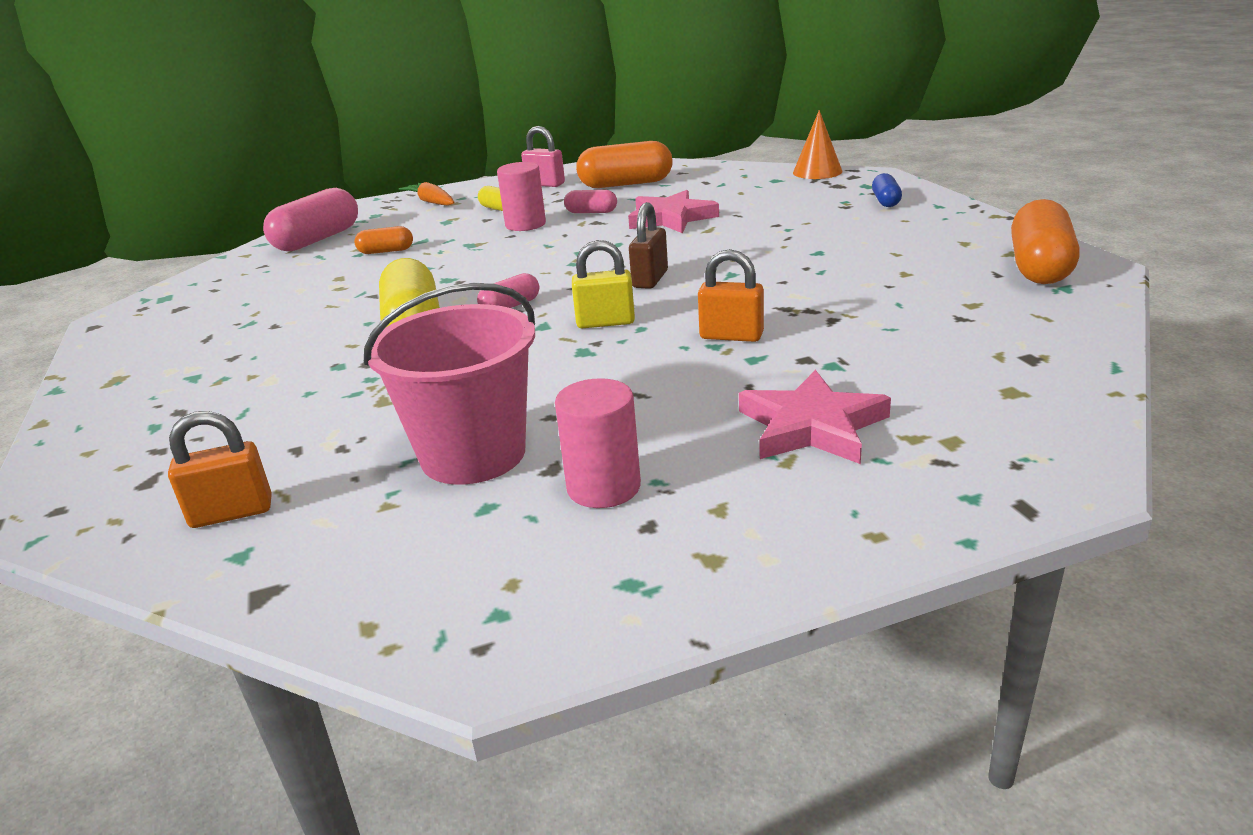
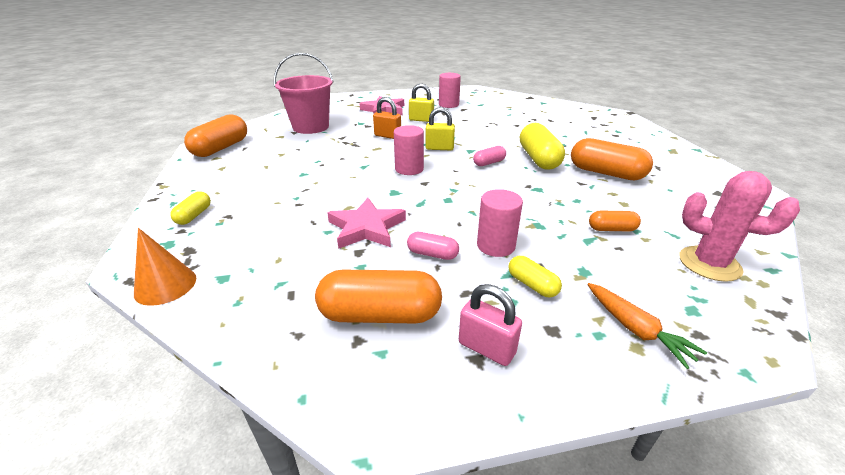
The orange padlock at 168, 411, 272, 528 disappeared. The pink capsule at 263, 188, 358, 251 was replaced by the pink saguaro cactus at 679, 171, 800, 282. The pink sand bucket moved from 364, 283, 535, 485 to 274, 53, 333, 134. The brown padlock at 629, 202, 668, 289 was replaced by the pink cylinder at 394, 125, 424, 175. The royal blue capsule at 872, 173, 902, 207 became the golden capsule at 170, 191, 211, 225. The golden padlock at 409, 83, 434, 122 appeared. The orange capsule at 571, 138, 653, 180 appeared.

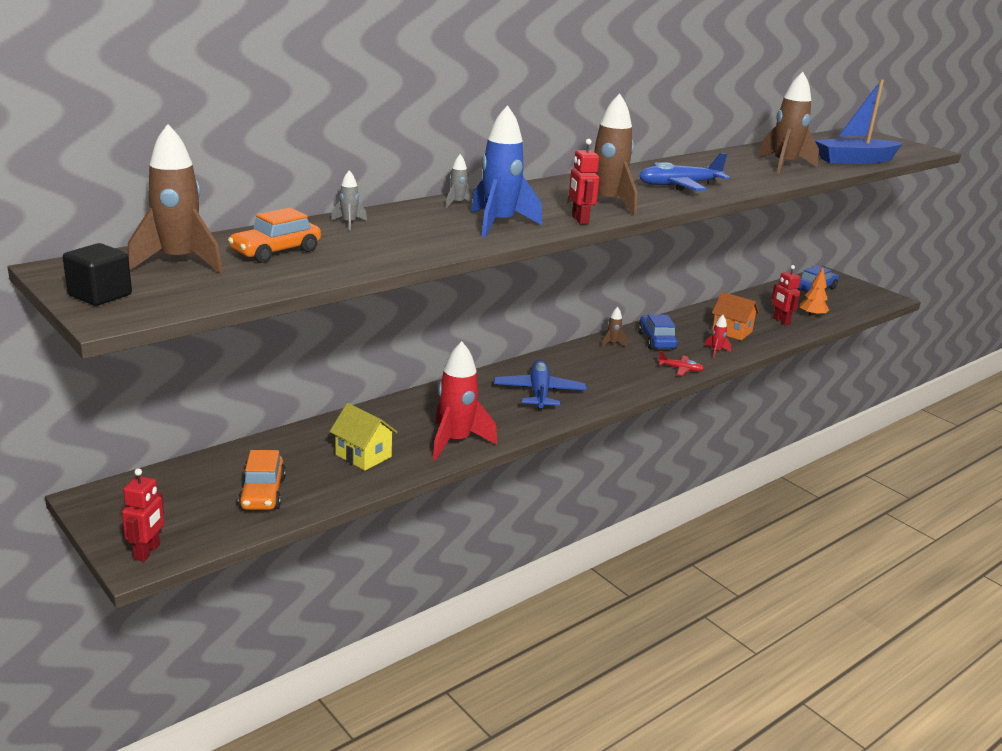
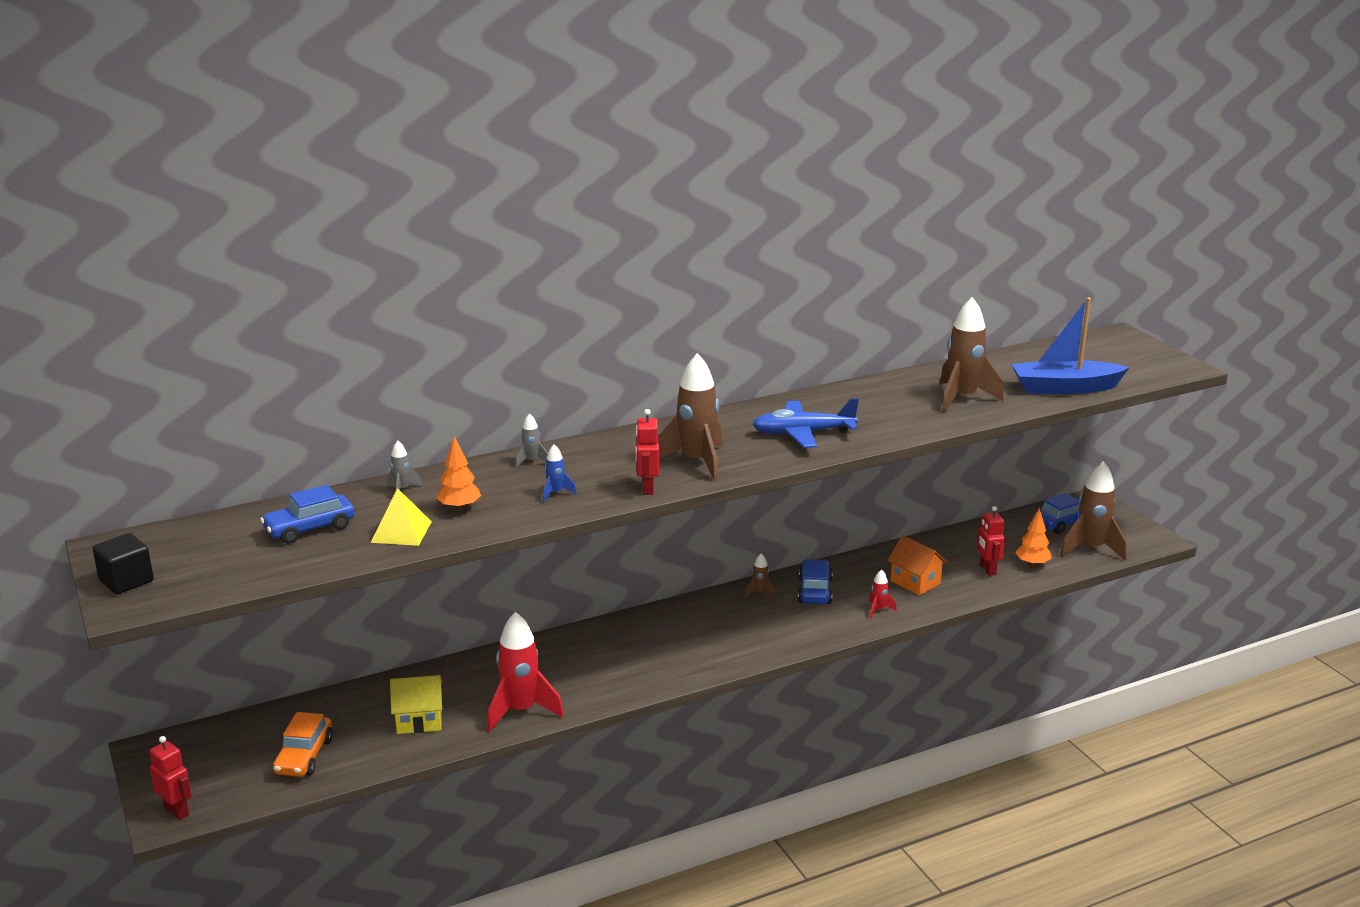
The scarlet robot figure at 122, 468, 164, 562 turned 75 degrees counterclockwise. The brown spaceship moved from 127, 124, 223, 273 to 1060, 461, 1127, 561. The orange car at 228, 208, 321, 263 became the royal blue car at 260, 485, 355, 544. The golden house at 330, 403, 398, 471 turned 60 degrees counterclockwise. The royal blue spaceship at 471, 105, 543, 237 changed to 0.45 times the size. The royal blue toy plane at 494, 360, 587, 411 disappeared. The scarlet toy plane at 658, 351, 704, 376 disappeared. The golden pyramid shape at 371, 488, 432, 546 appeared. The orange toy tree at 436, 436, 481, 511 appeared.

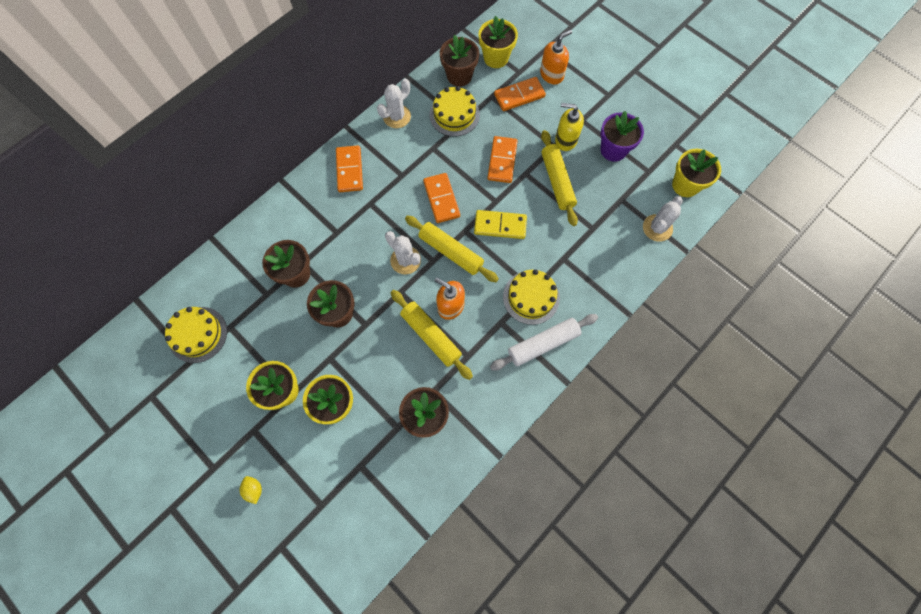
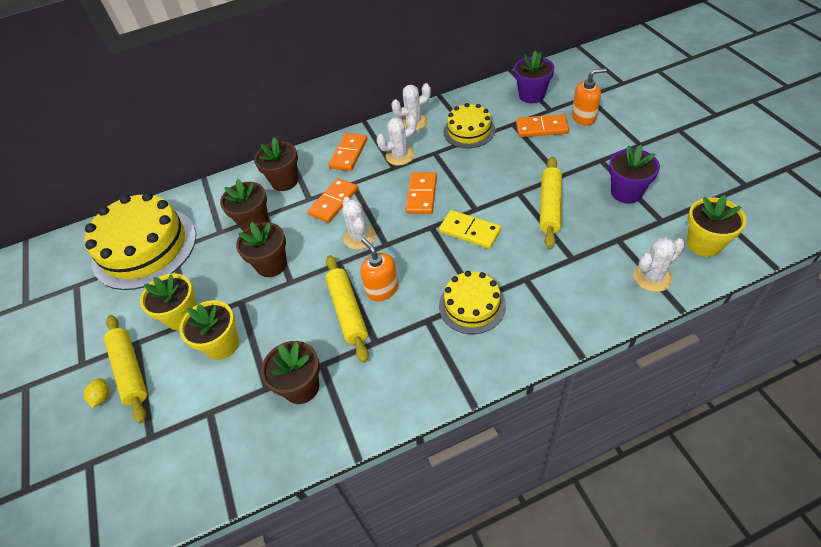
The golden layer cake at 165, 307, 227, 363 changed to 1.81 times the size. The golden pastry roller moved from 405, 215, 499, 282 to 104, 315, 147, 424. The brown plant pot moved from 440, 35, 479, 87 to 254, 137, 298, 191. The golden plant pot at 478, 16, 518, 68 became the violet plant pot at 514, 51, 555, 103. The orange domino piece moved from 487, 136, 518, 183 to 308, 178, 358, 223. The snow-white pastry roller at 490, 314, 598, 371 disappeared. The golden soap pump at 555, 103, 584, 151 disappeared. The snow-white saguaro cactus at 377, 115, 417, 165 appeared.

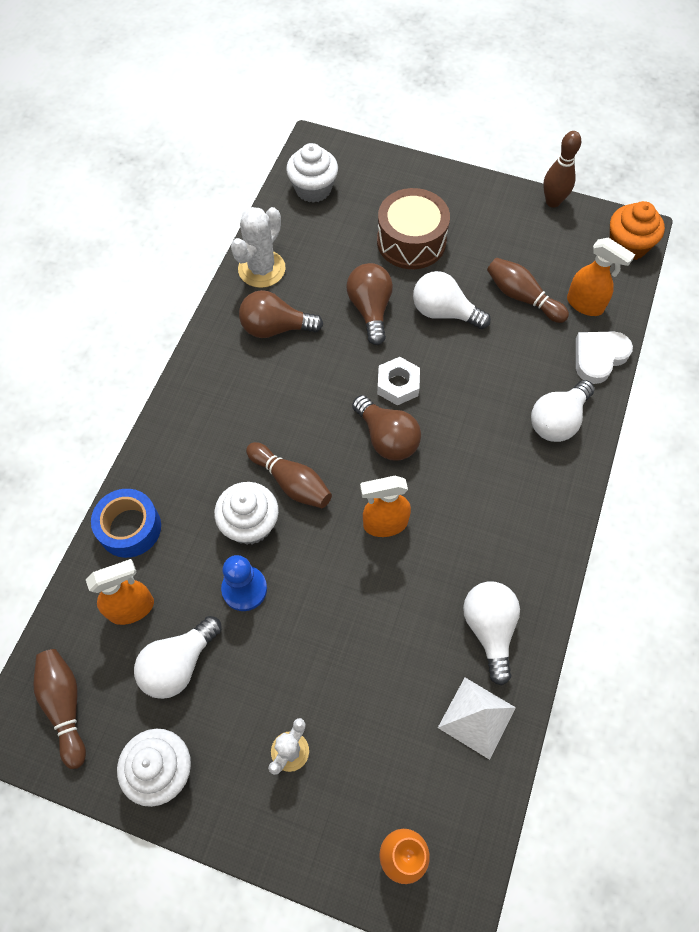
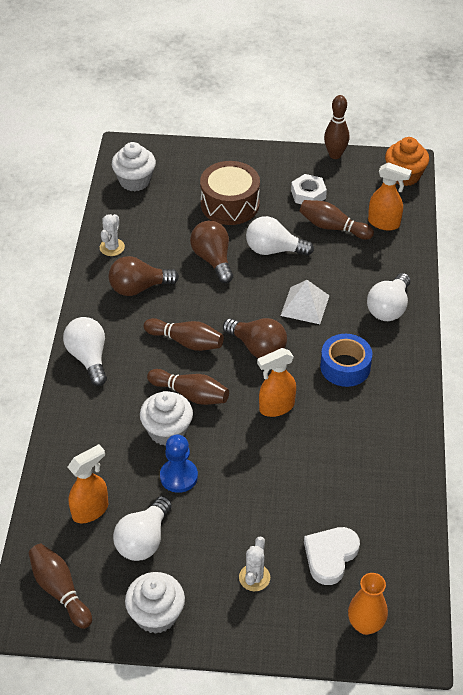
The royal blue tape moved from 91, 489, 161, 558 to 320, 334, 372, 387. The snow-white saguaro cactus at 231, 207, 286, 288 changed to 0.61 times the size. The snow-white nut moved from 377, 357, 420, 405 to 291, 174, 327, 204. The snow-white pyramid shape moved from 438, 678, 516, 760 to 281, 280, 330, 324. The snow-white bulb moved from 463, 581, 520, 685 to 63, 317, 107, 386. The snow-white heart moved from 576, 331, 633, 384 to 304, 527, 360, 585. The brown bowling pin at 144, 318, 224, 351 appeared.

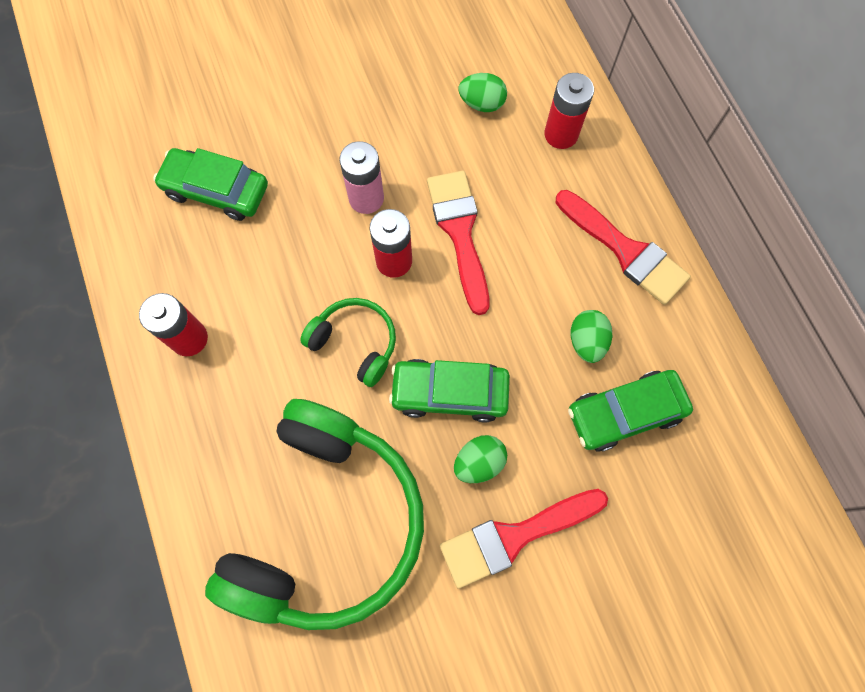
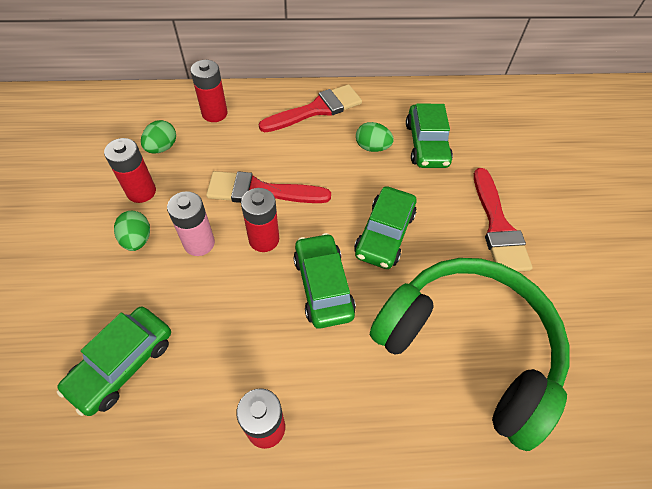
The leaf-green headset at 300, 298, 396, 387 was replaced by the leaf-green car at 293, 233, 356, 329. The leaf-green egg shape moved from 454, 435, 507, 483 to 114, 211, 150, 251. The scarlet power cell at 104, 138, 156, 203 appeared.

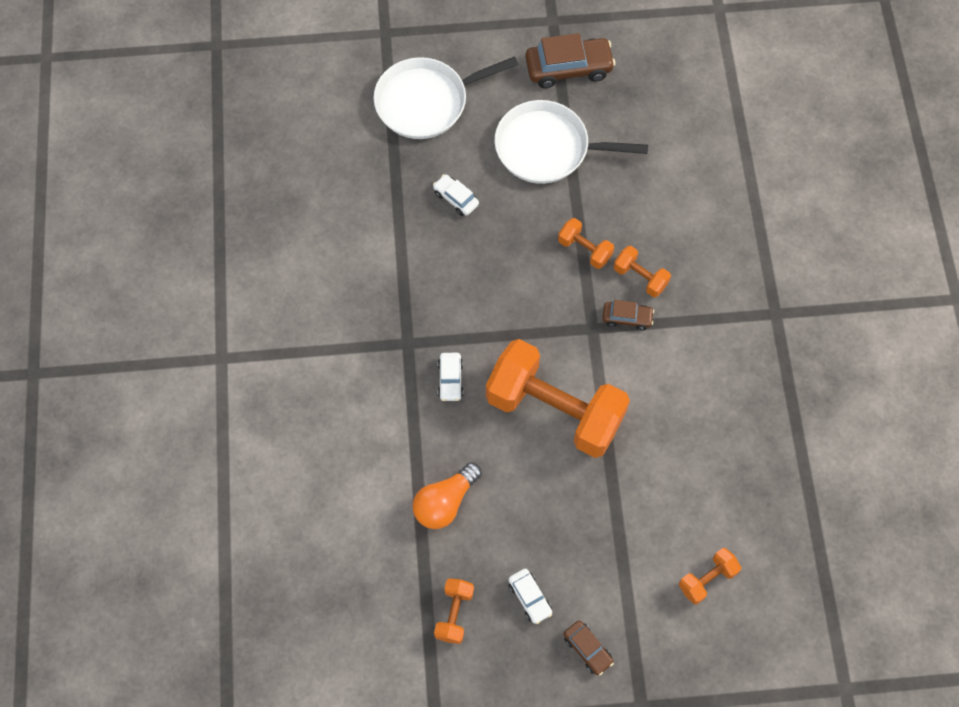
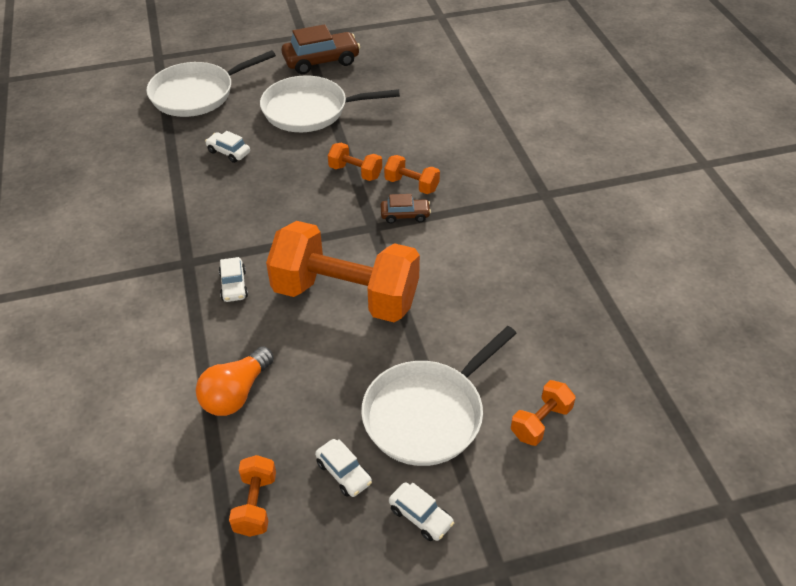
The brown car at 564, 621, 614, 675 became the snow-white car at 389, 483, 454, 541. The snow-white frying pan at 361, 326, 517, 466 appeared.

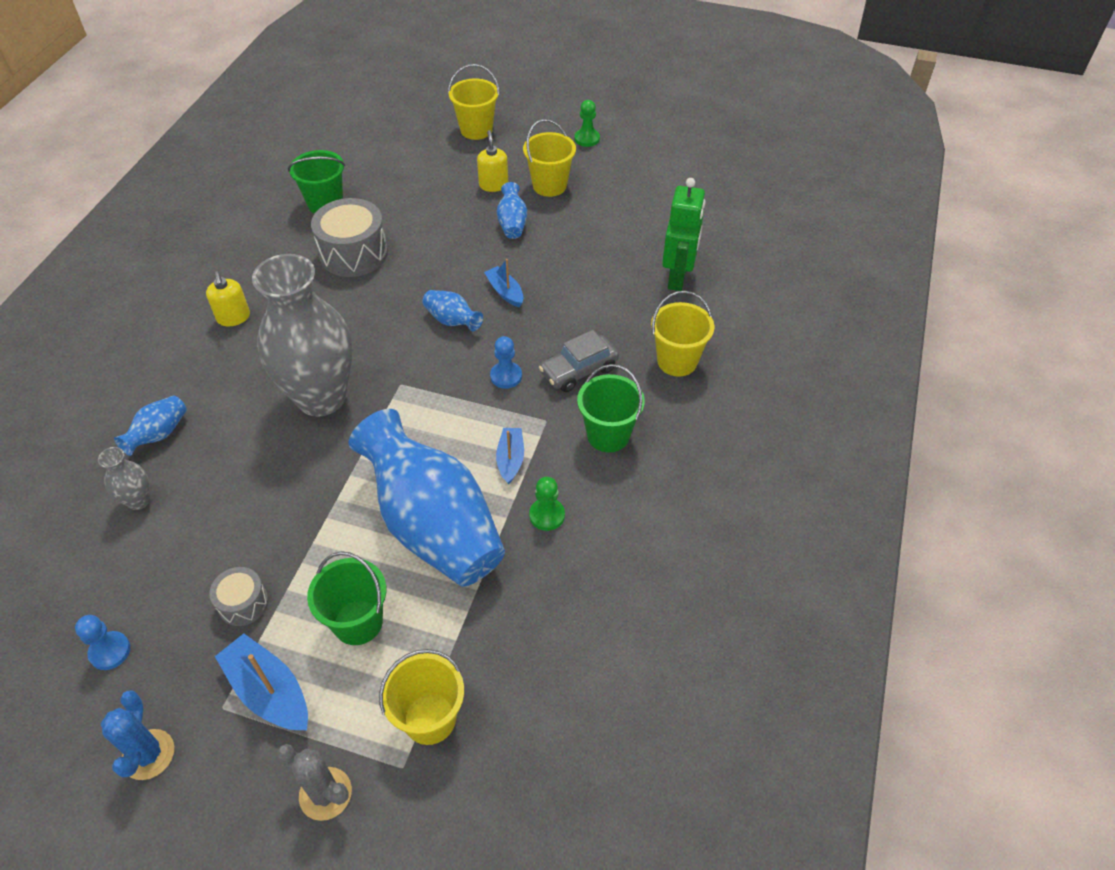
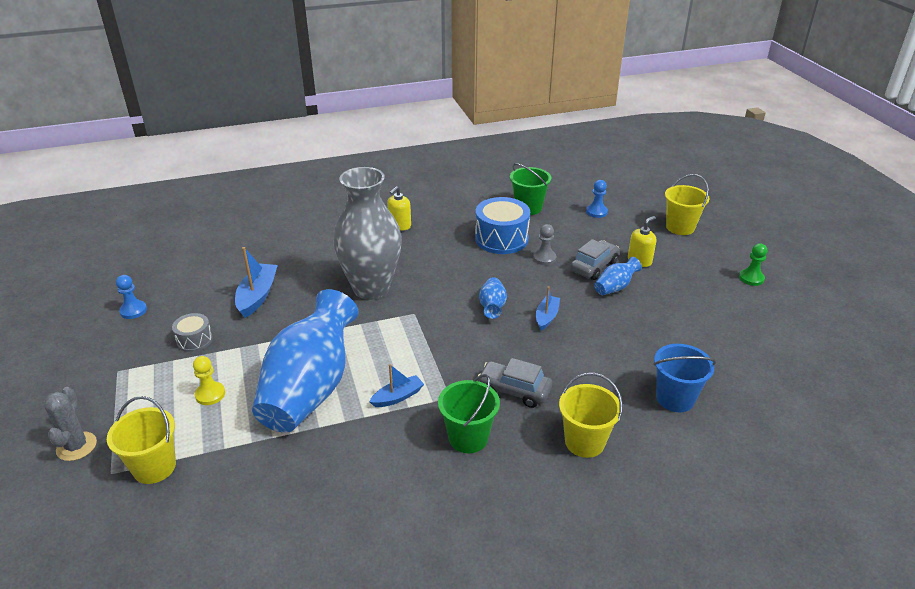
The grey vase at 98, 447, 150, 510 disappeared. The royal blue saguaro cactus at 101, 690, 174, 780 disappeared. The royal blue vase at 114, 396, 187, 456 disappeared. The royal blue boat moved from 215, 633, 308, 730 to 235, 247, 278, 318. The leaf-green sand bucket at 307, 551, 386, 645 was replaced by the golden pawn at 193, 356, 225, 405. The grey snare drum at 311, 198, 388, 277 became the royal blue snare drum at 475, 197, 530, 254. The royal blue pawn moved from 490, 336, 522, 389 to 586, 180, 608, 218. The golden sand bucket at 523, 119, 576, 197 disappeared. The leaf-green pawn at 529, 477, 565, 531 disappeared. The leaf-green robot figure at 662, 178, 705, 291 was replaced by the royal blue sand bucket at 653, 344, 716, 412. The grey pawn at 533, 224, 556, 265 appeared. The grey car at 570, 239, 619, 280 appeared.

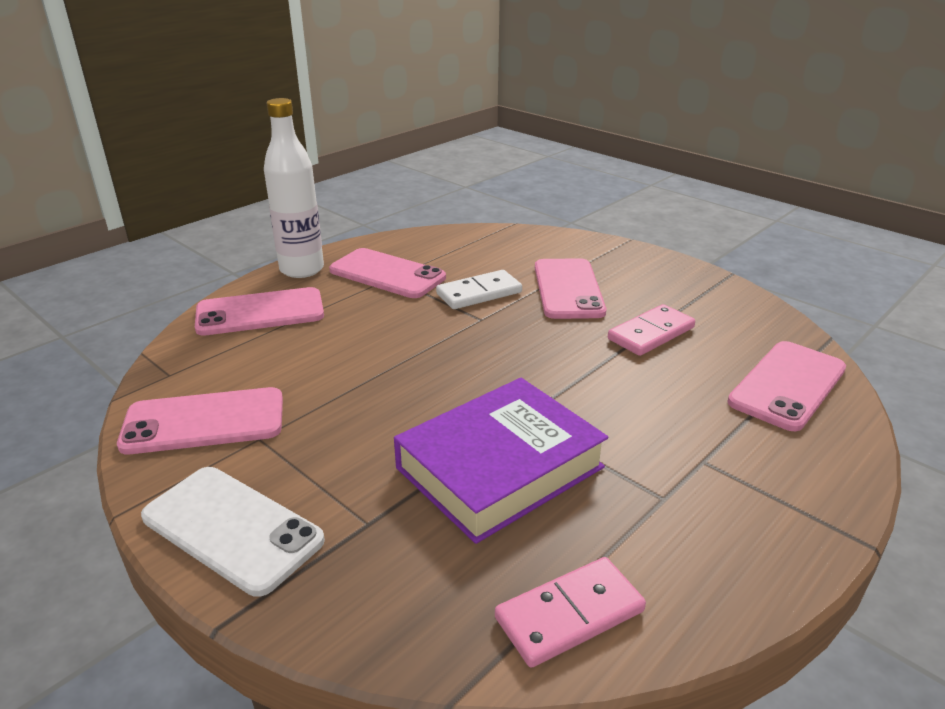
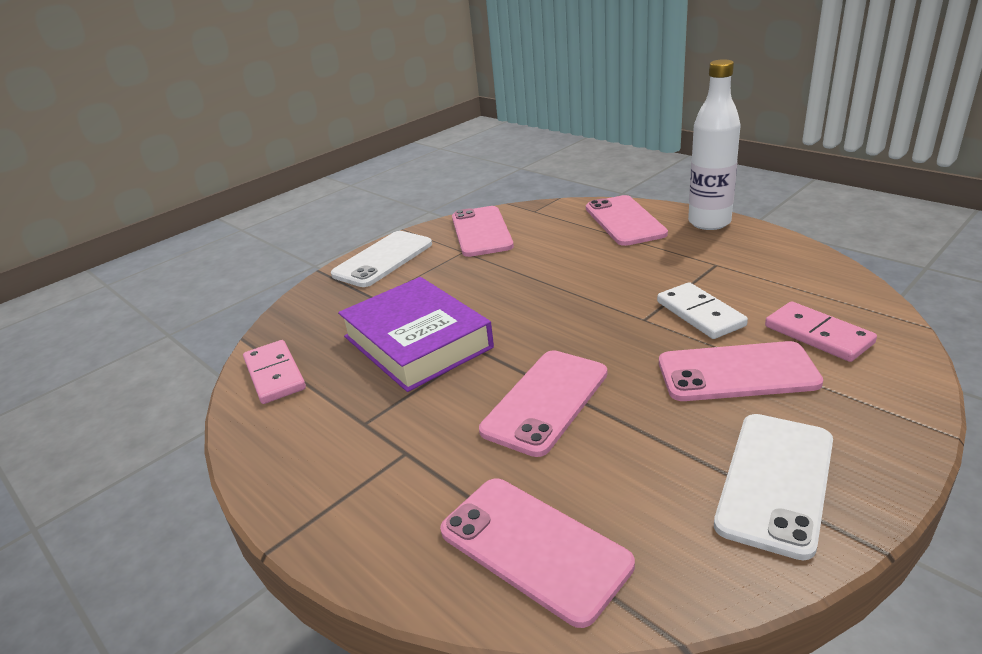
The pink mobile phone moved from 329, 248, 446, 298 to 479, 350, 607, 457. The pink domino piece moved from 608, 304, 695, 356 to 765, 301, 877, 362. The snow-white mobile phone at 714, 414, 833, 560 appeared.

